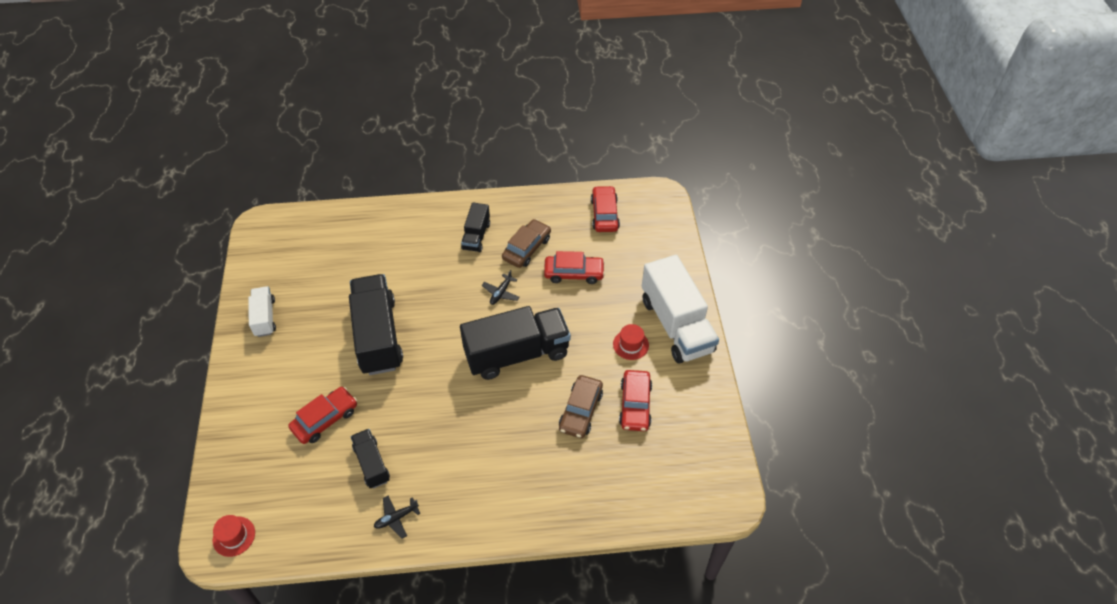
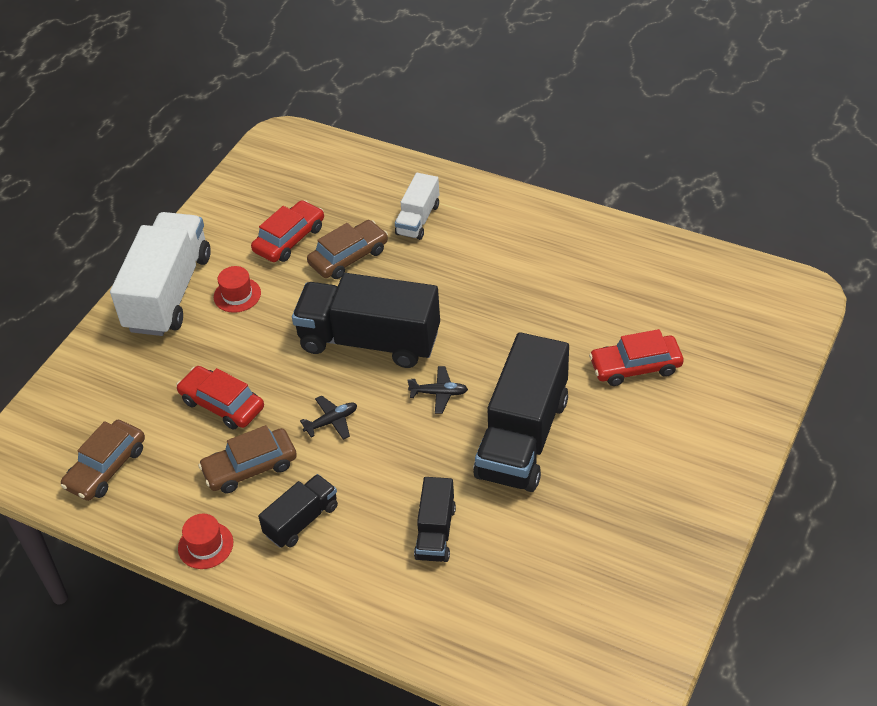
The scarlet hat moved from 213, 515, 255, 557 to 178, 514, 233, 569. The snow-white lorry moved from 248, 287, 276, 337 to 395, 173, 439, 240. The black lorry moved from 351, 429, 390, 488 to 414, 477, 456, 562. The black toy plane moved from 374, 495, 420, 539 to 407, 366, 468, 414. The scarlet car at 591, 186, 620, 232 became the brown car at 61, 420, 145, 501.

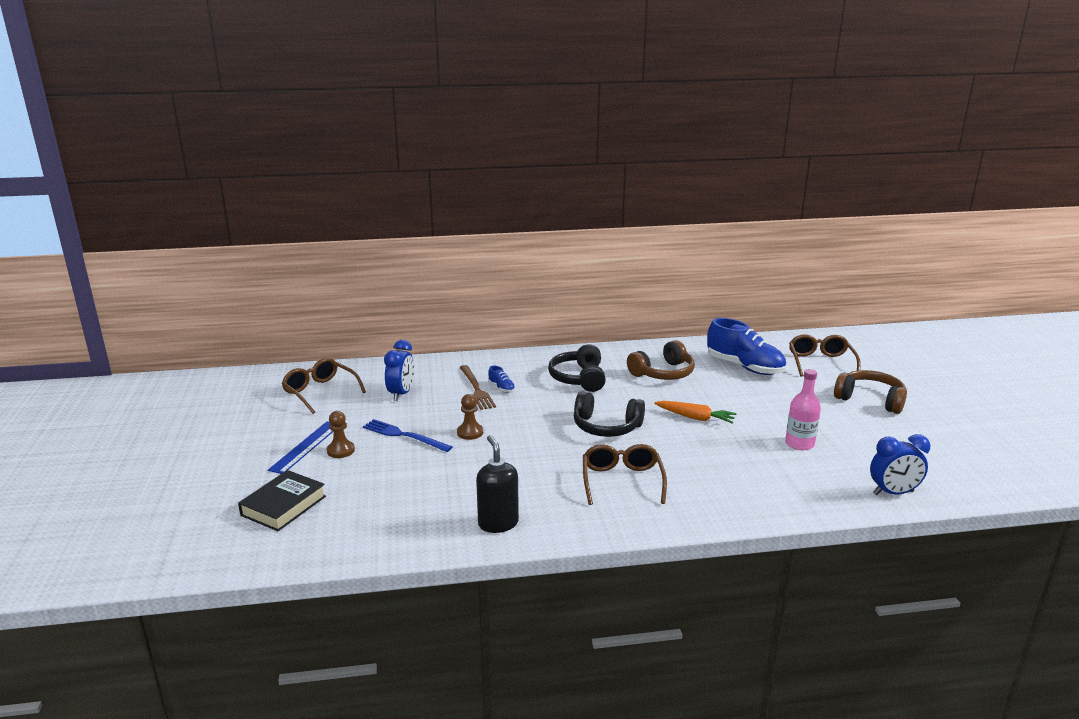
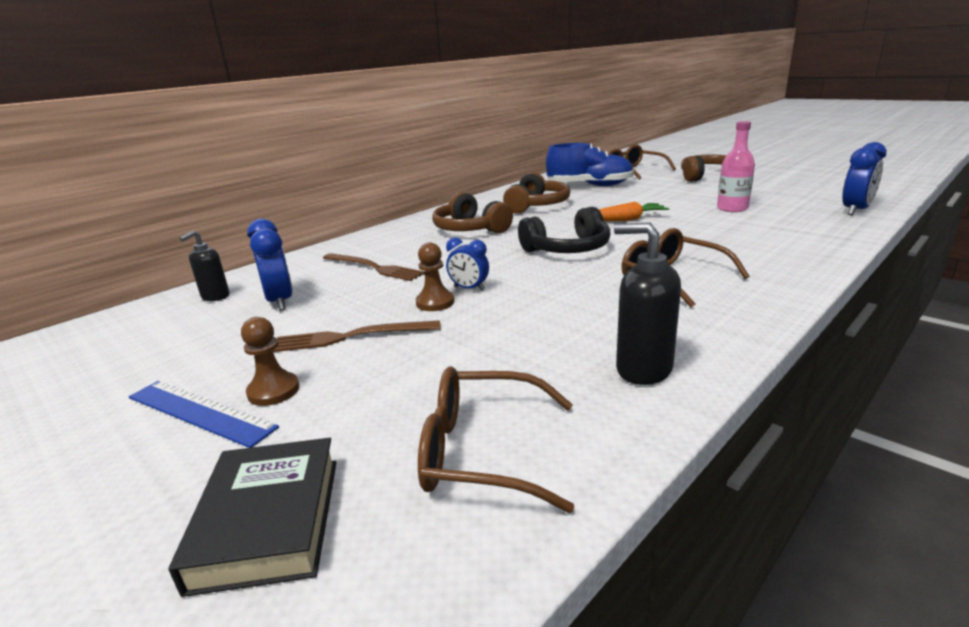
The royal blue straightedge at 268, 421, 334, 474 turned 45 degrees counterclockwise. The brown eyeglasses moved from 282, 358, 366, 414 to 418, 366, 574, 513. The royal blue fork at 363, 419, 452, 452 became the brown fork at 272, 320, 440, 352. The royal blue lace-up shoe at 488, 366, 515, 393 disappeared. The black headset at 548, 344, 606, 392 became the brown headset at 432, 192, 513, 233. The black soap pump at 180, 230, 230, 301 appeared. The royal blue bedside clock at 446, 238, 489, 291 appeared.

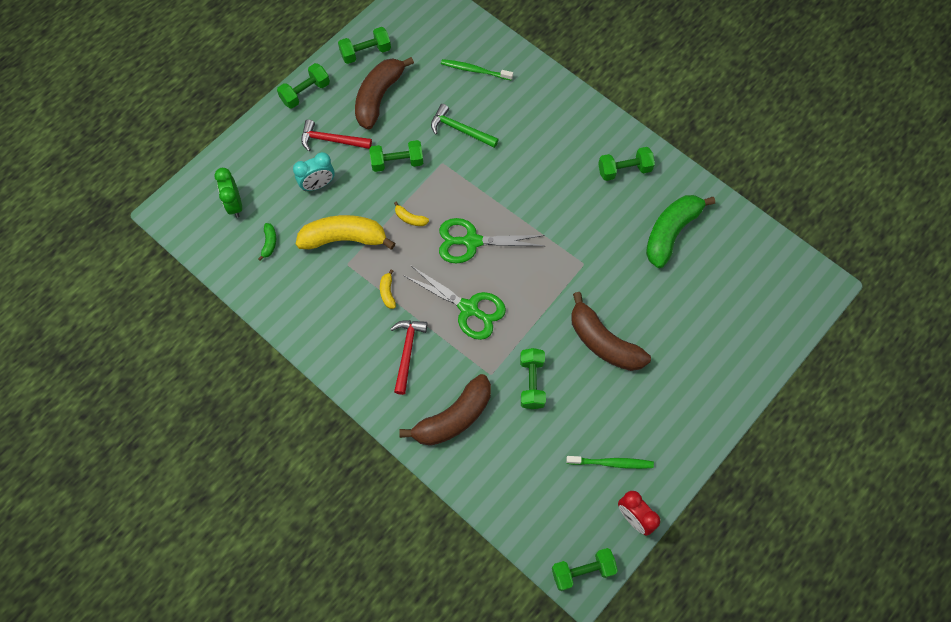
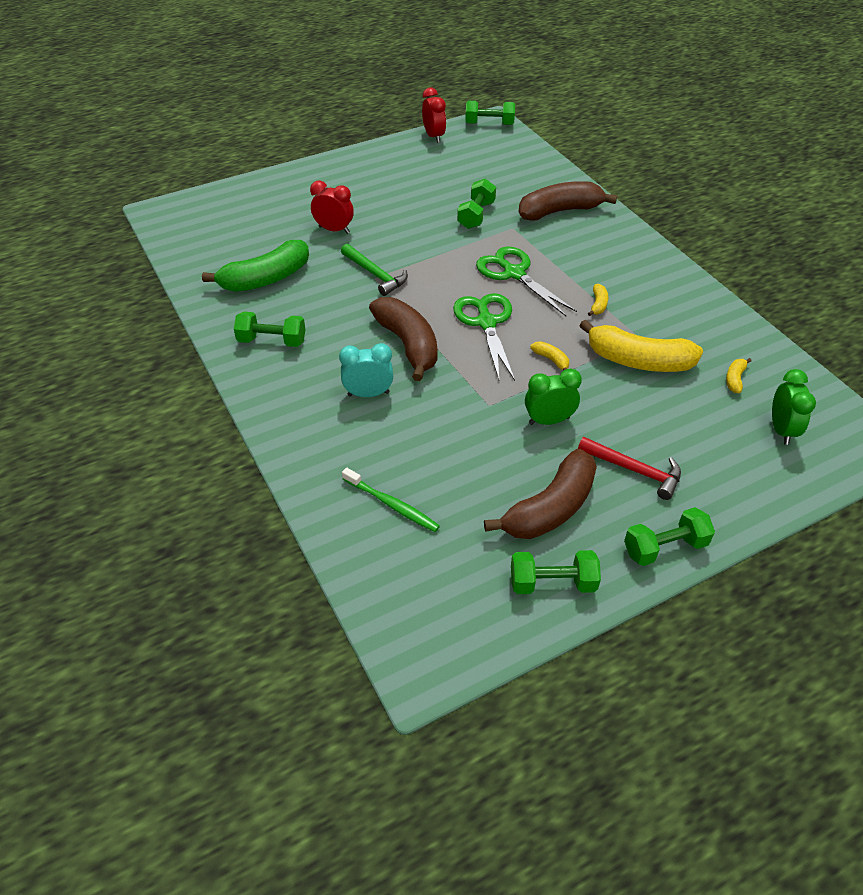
The leaf-green banana fruit at 258, 223, 276, 261 became the golden banana fruit at 726, 358, 752, 393. The aqua bedside clock moved from 293, 152, 335, 191 to 339, 343, 393, 397. The leaf-green hand weight at 369, 140, 423, 172 was replaced by the leaf-green bedside clock at 525, 368, 582, 425. The scarlet claw hammer at 391, 320, 428, 395 disappeared. The leaf-green claw hammer moved from 431, 104, 499, 148 to 341, 244, 408, 296. The leaf-green shears at 439, 218, 545, 264 turned 120 degrees counterclockwise. The leaf-green toothbrush at 566, 456, 654, 469 disappeared. The brown banana fruit moved from 571, 292, 651, 371 to 369, 297, 438, 381. The scarlet bedside clock at 310, 181, 354, 234 appeared.

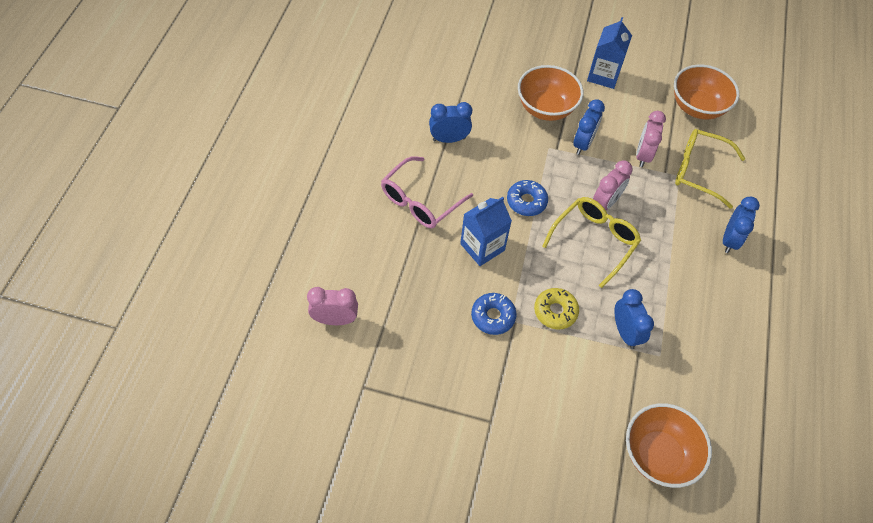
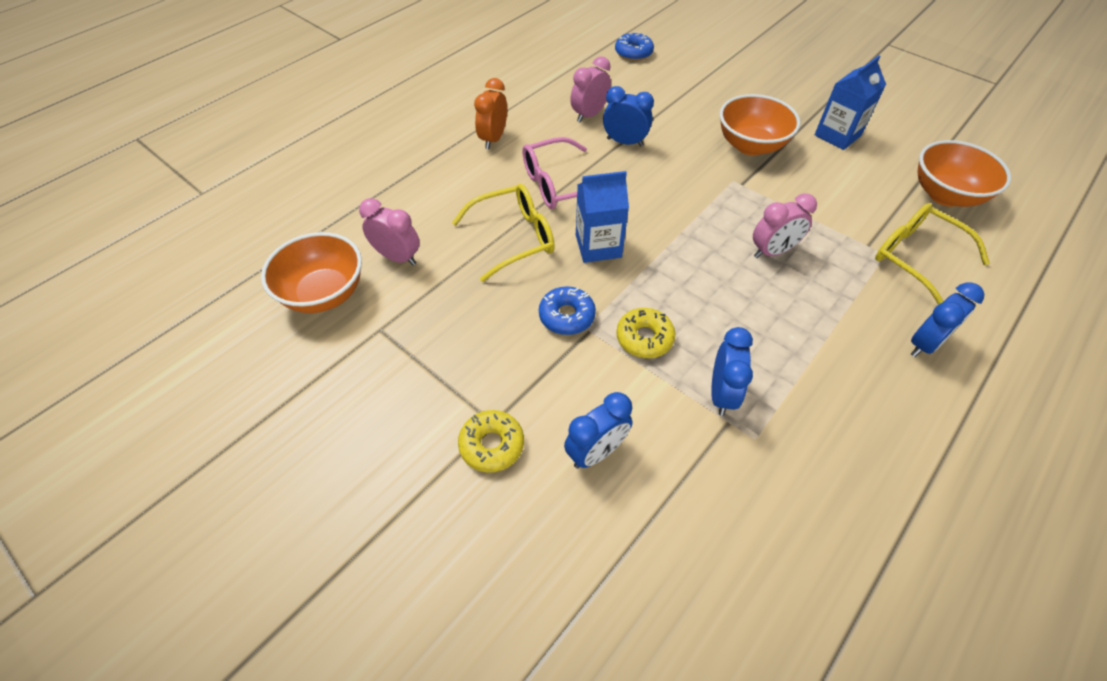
The royal blue donut moved from 507, 180, 548, 216 to 615, 32, 654, 61. The golden eyeglasses moved from 542, 197, 641, 288 to 452, 184, 555, 282. The royal blue bedside clock moved from 573, 99, 605, 155 to 564, 392, 633, 468. The orange deep dish moved from 626, 403, 712, 488 to 261, 232, 362, 313. The pink bedside clock moved from 636, 111, 666, 167 to 570, 56, 611, 122. The golden donut at 458, 410, 524, 472 appeared. The orange bedside clock at 474, 78, 507, 149 appeared.

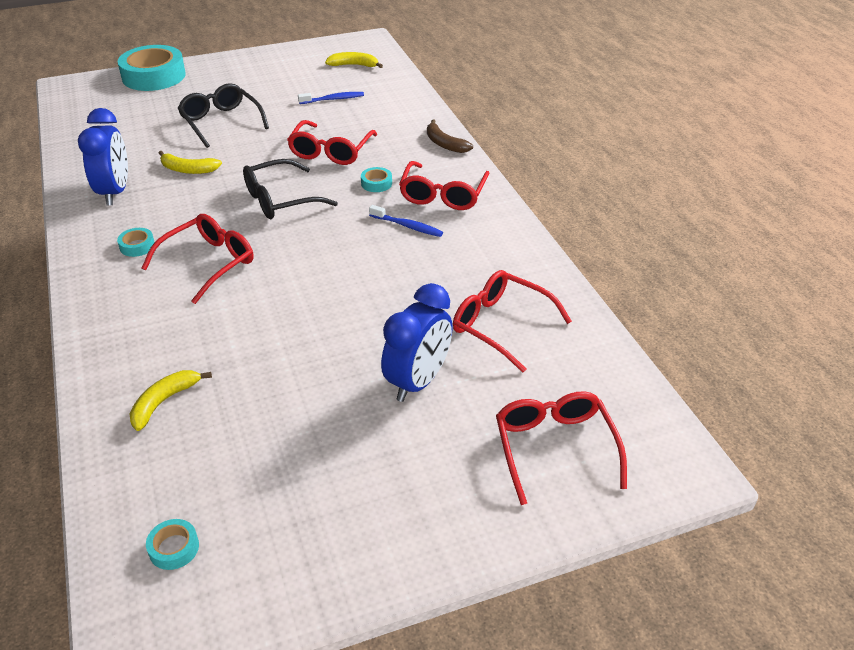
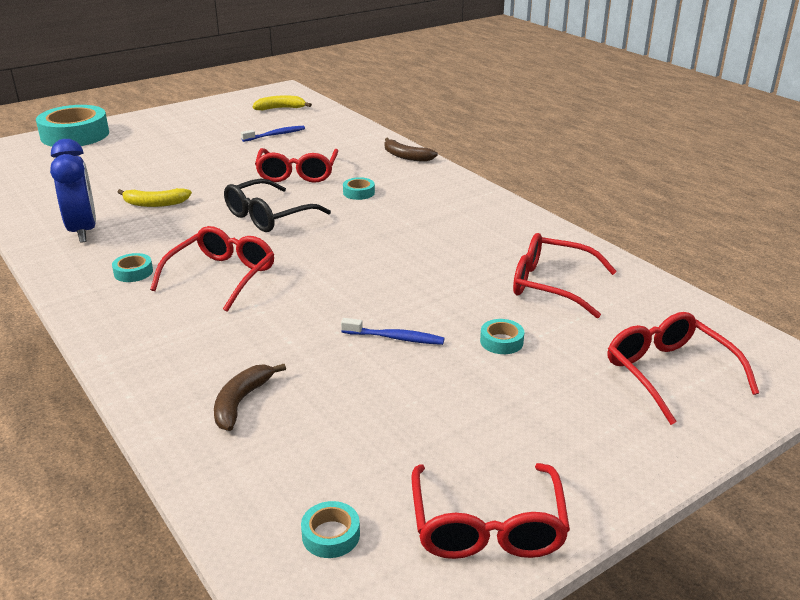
The golden banana fruit at 130, 370, 212, 431 became the brown banana fruit at 214, 364, 286, 431. The black eyeglasses at 177, 83, 269, 148 disappeared. The royal blue toothbrush moved from 369, 205, 443, 237 to 341, 318, 445, 345. The royal blue bedside clock at 381, 283, 453, 402 was replaced by the aqua tape at 480, 319, 524, 354. The scarlet eyeglasses moved from 399, 161, 490, 210 to 411, 463, 570, 559.

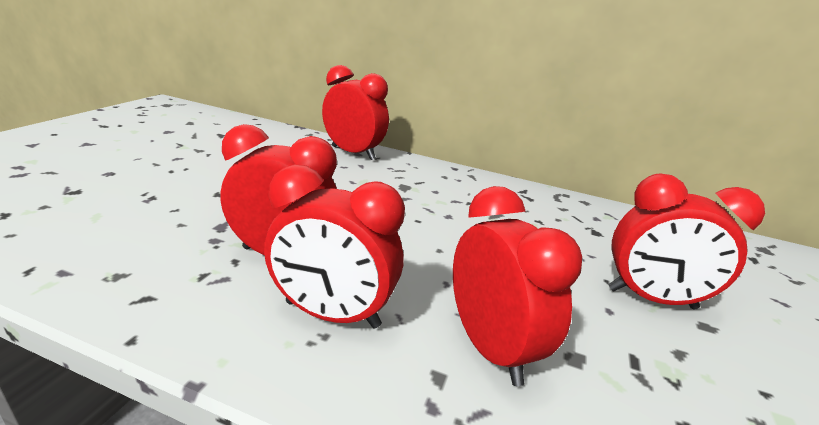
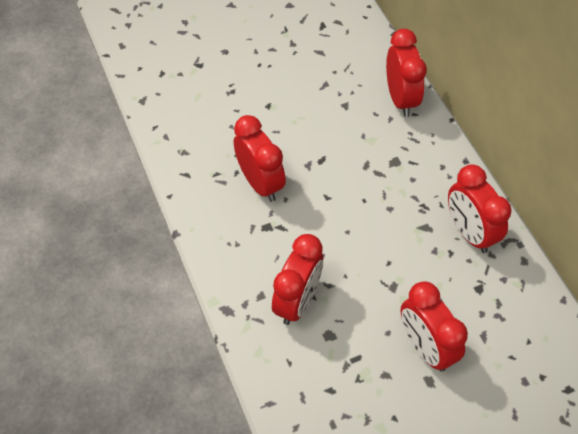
The scarlet bedside clock moved from 264, 164, 405, 329 to 448, 164, 512, 253.

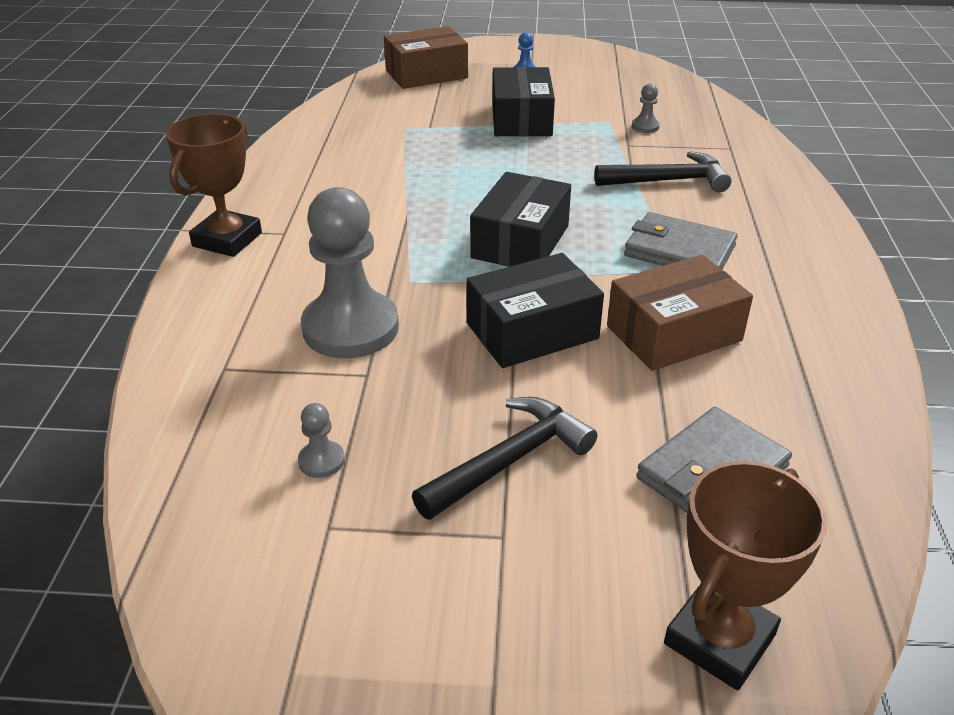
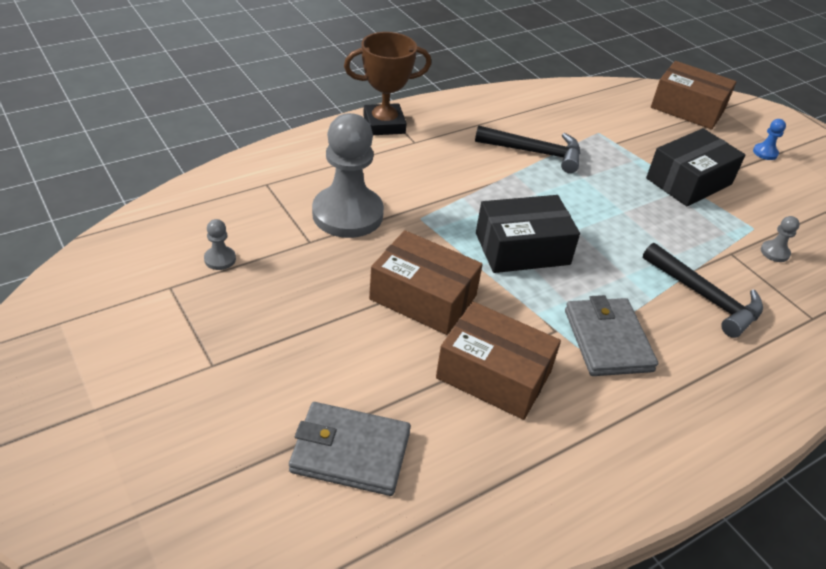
The black claw hammer moved from 412, 397, 597, 520 to 475, 125, 580, 173. The black parcel at 466, 253, 604, 368 became the brown parcel at 369, 230, 483, 335. The brown award cup at 664, 461, 827, 690 disappeared.

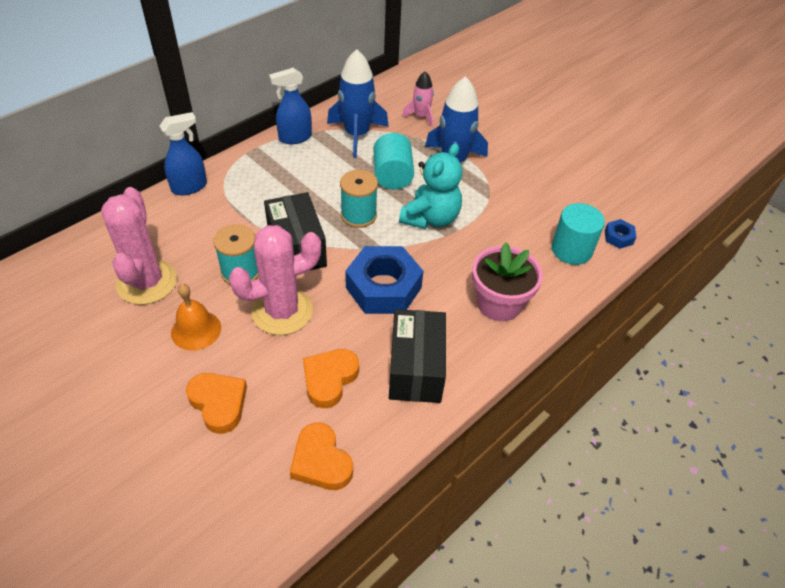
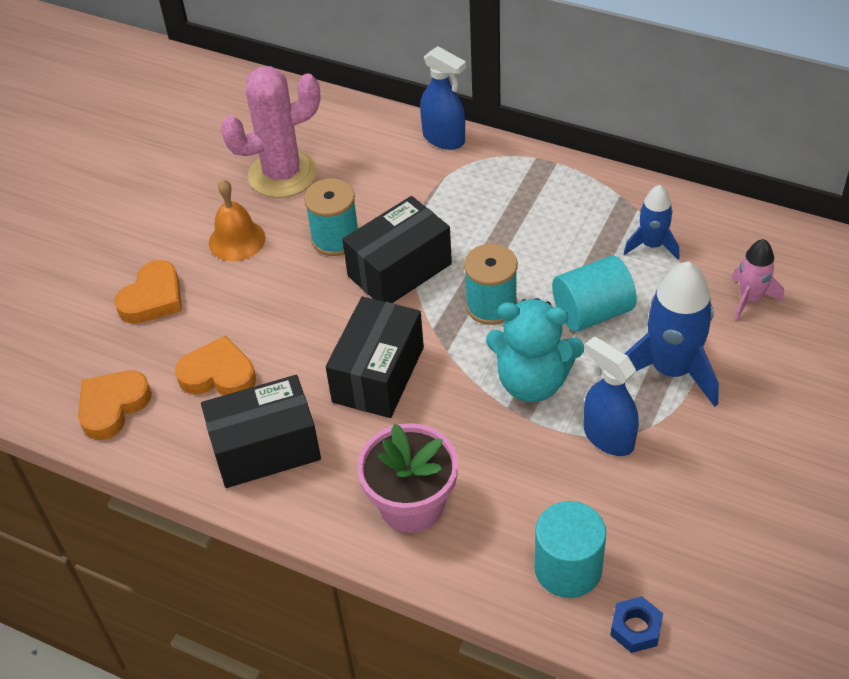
The pink saguaro cactus at 229, 225, 321, 335 disappeared. The royal blue sprayer moved from 269, 68, 312, 144 to 584, 336, 639, 456. The royal blue spaceship at 327, 49, 389, 158 changed to 0.57 times the size. The royal blue nut at 345, 246, 423, 314 was replaced by the black parcel at 326, 297, 424, 418.

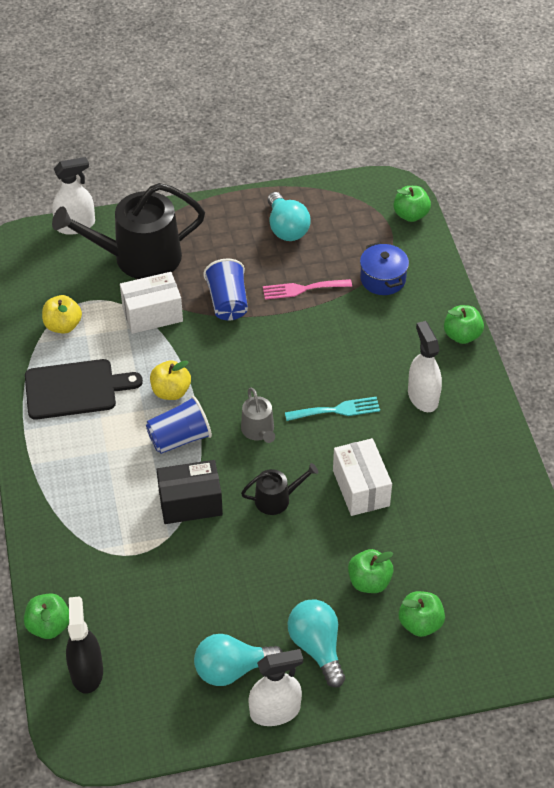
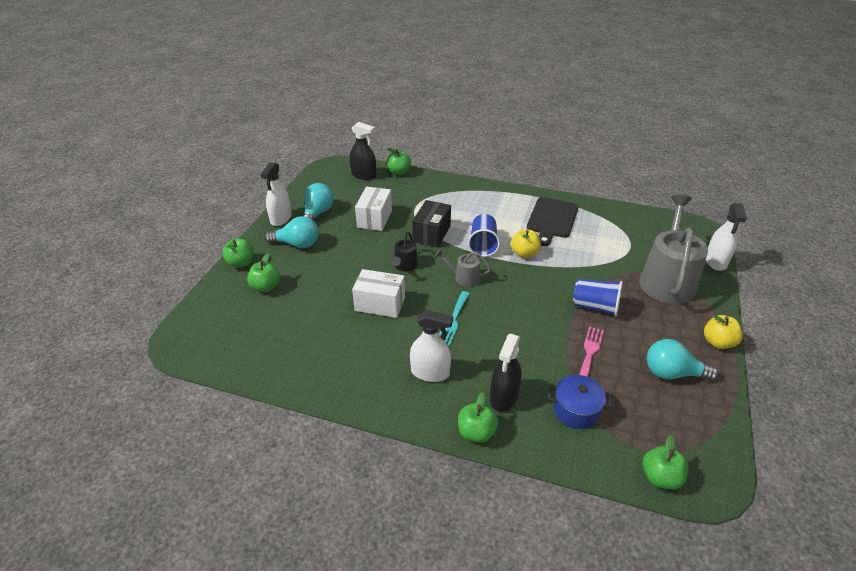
The golden toy apple moved from 42, 295, 82, 334 to 704, 315, 743, 349. The black watering can at 52, 183, 205, 279 became the grey watering can at 639, 195, 708, 304. The snow-white parcel moved from 120, 272, 183, 334 to 355, 187, 392, 231. The leaf-green toy apple moved from 348, 549, 394, 593 to 222, 238, 254, 268. The black sprayer at 490, 334, 521, 412 appeared.

